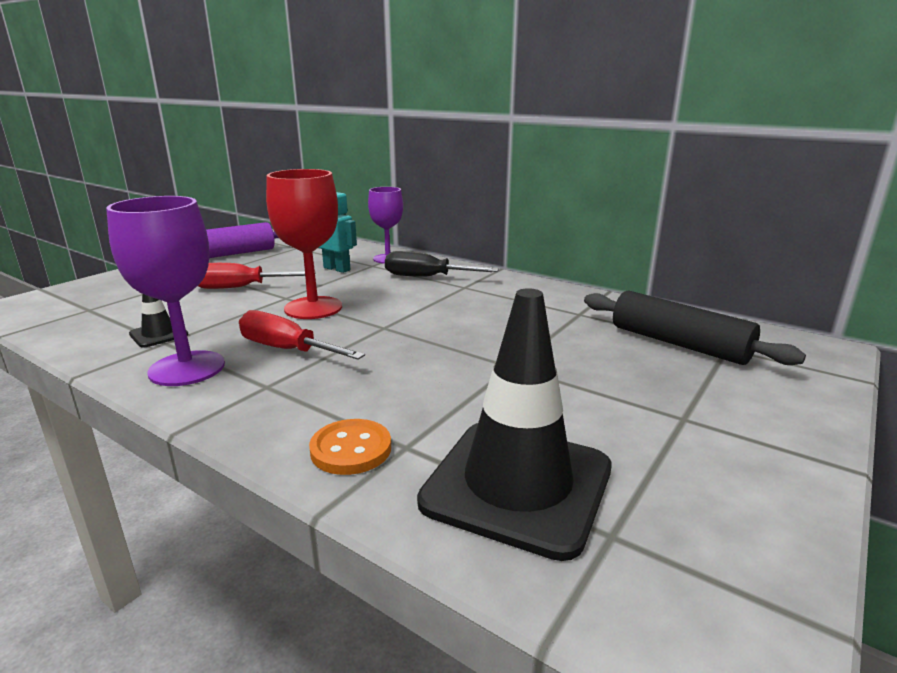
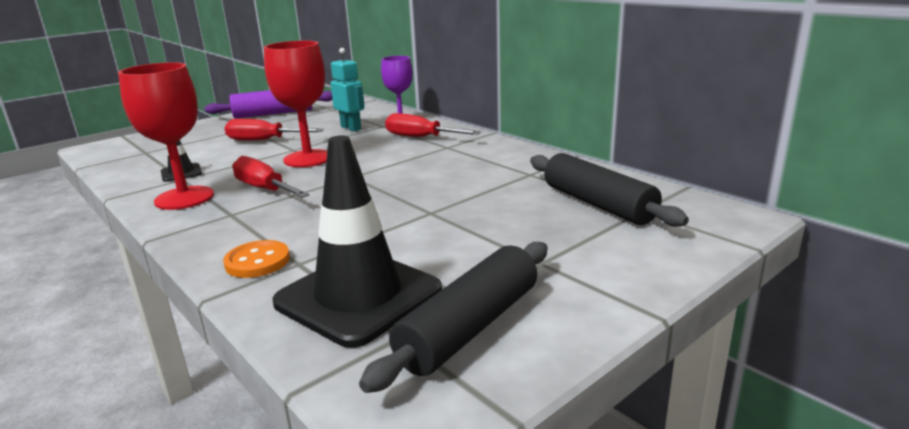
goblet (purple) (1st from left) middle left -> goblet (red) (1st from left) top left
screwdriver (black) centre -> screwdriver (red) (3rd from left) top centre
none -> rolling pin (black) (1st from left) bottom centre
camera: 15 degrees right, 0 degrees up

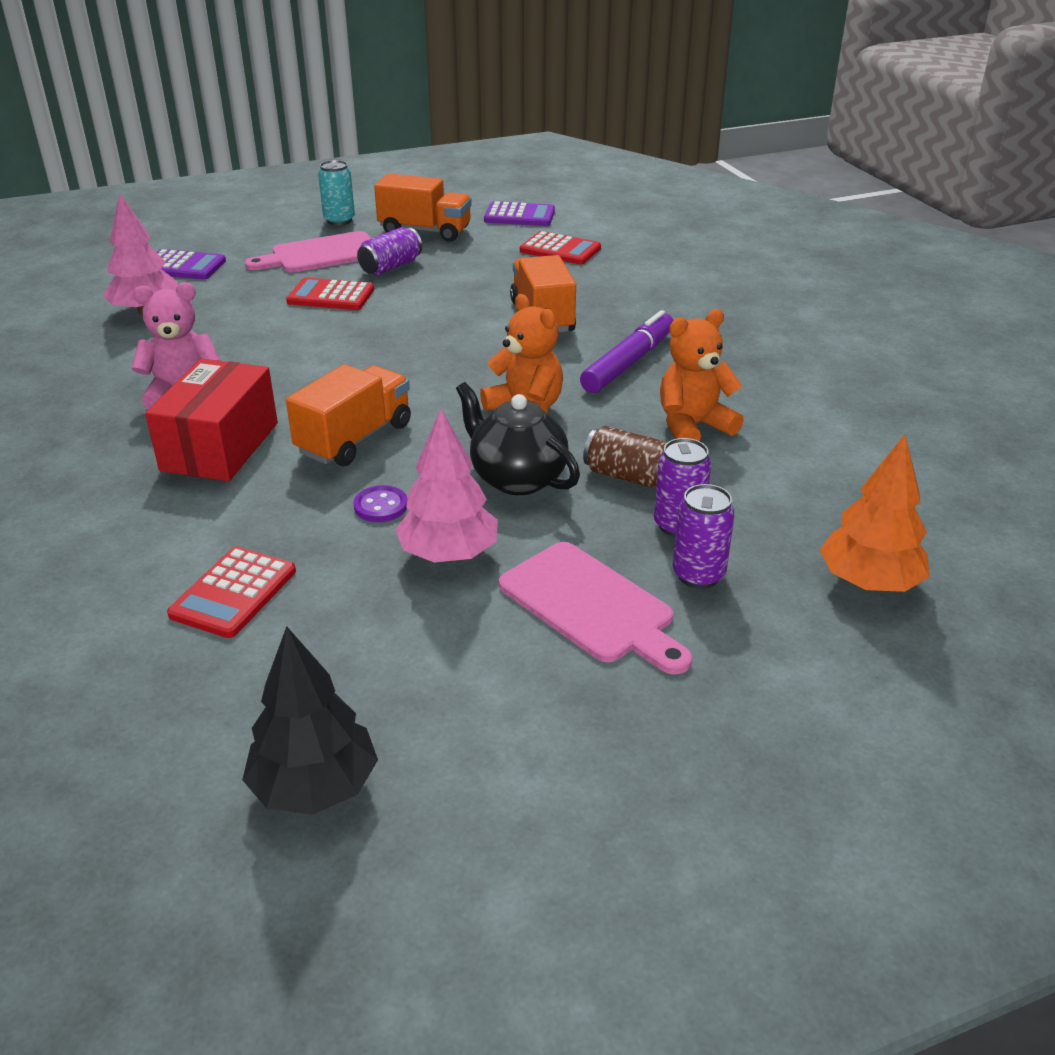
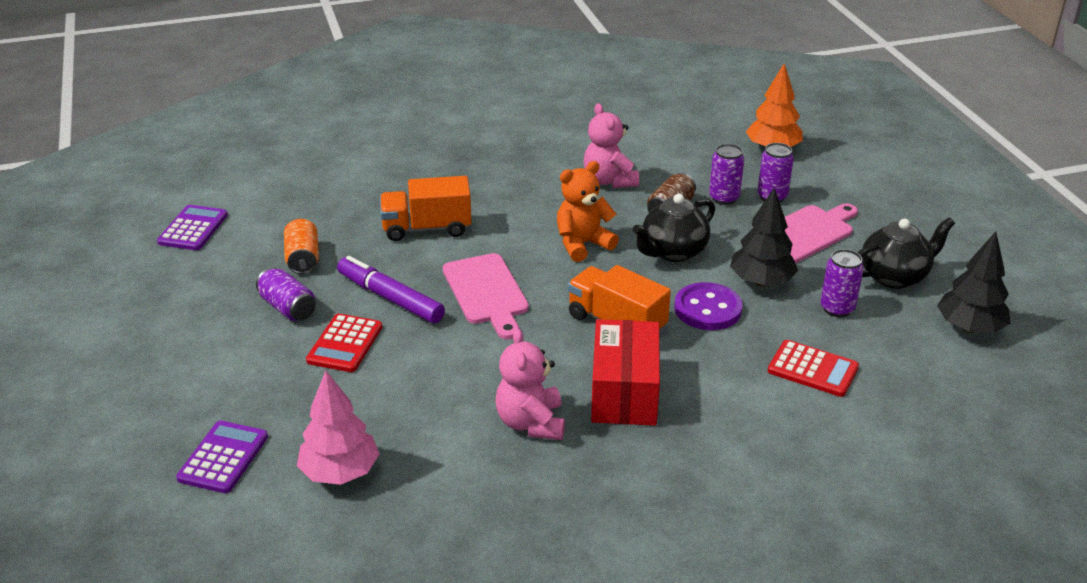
box (red) middle left -> box (red) centre, 75 degrees clockwise
cutting board (pink) (1st from left) top left -> cutting board (pink) (1st from left) centre, moved
can (turquoise) top left -> none
button (purple) centre, x1.75
truck (orange) (2nd from left) top centre -> none
tree (pink) (2nd from left) centre -> tree (black) (1st from left) middle right
calculator (red) (3rd from left) top centre -> none
marker (purple) top centre -> marker (purple) centre, moved
teddy bear (orange) (2nd from left) centre -> teddy bear (pink) (2nd from left) top centre
none -> can (orange) middle left
none -> can (purple) (4th from left) middle right
none -> teapot (black) (2nd from left) middle right
camera: 85 degrees left, 0 degrees up

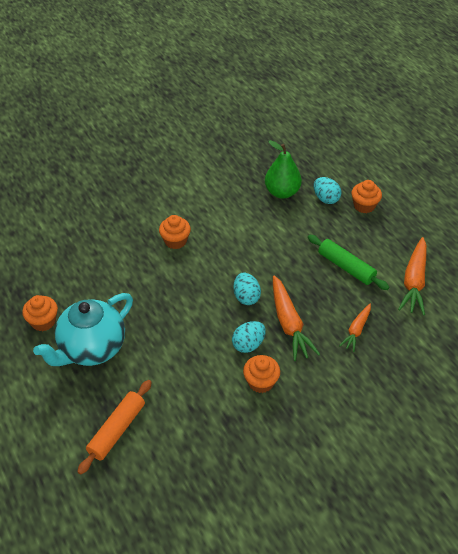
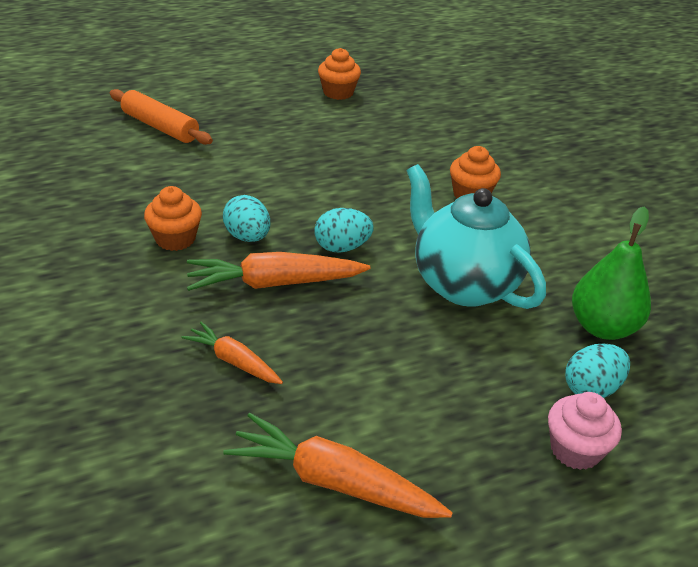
teapot (turquoise) middle left -> teapot (turquoise) middle right, moved
rolling pin (green) middle right -> none
cupcake (orange) (4th from left) middle right -> cupcake (pink) bottom right
camera: 95 degrees right, 10 degrees down

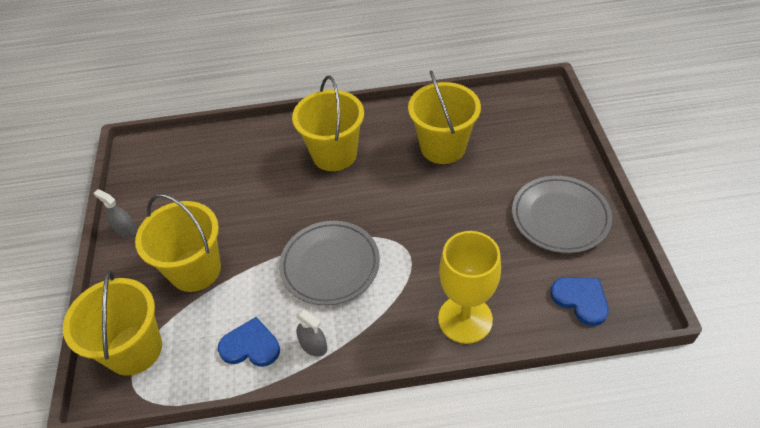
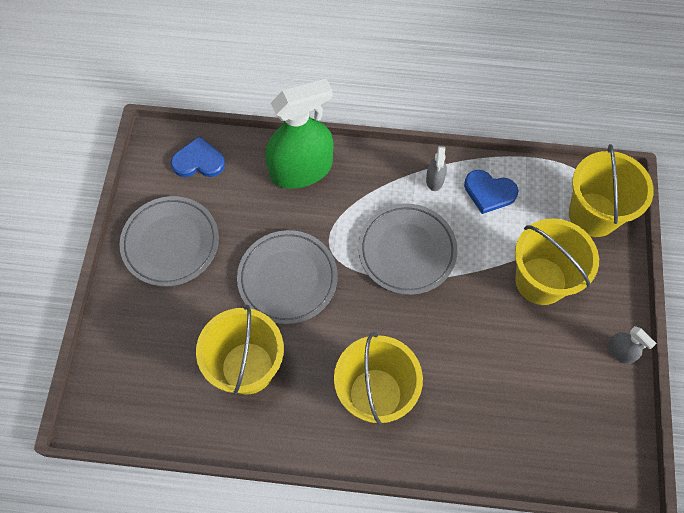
spray bottle (grey) (2nd from left in the first image) bottom centre -> spray bottle (grey) (1st from left) top centre, 135 degrees counterclockwise
goblet (yellow) bottom centre -> spray bottle (green) top centre
heart (blue) (2nd from left in the first image) bottom right -> heart (blue) (1st from left) top left, 120 degrees clockwise
none -> plate (grey) (2nd from left) centre
camera: 170 degrees left, 15 degrees up

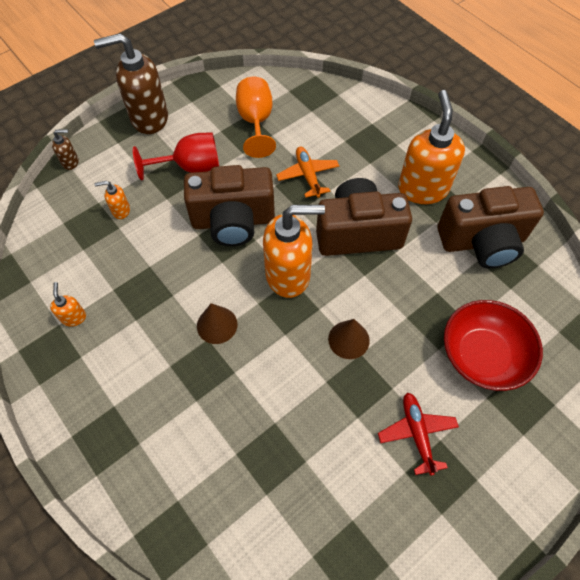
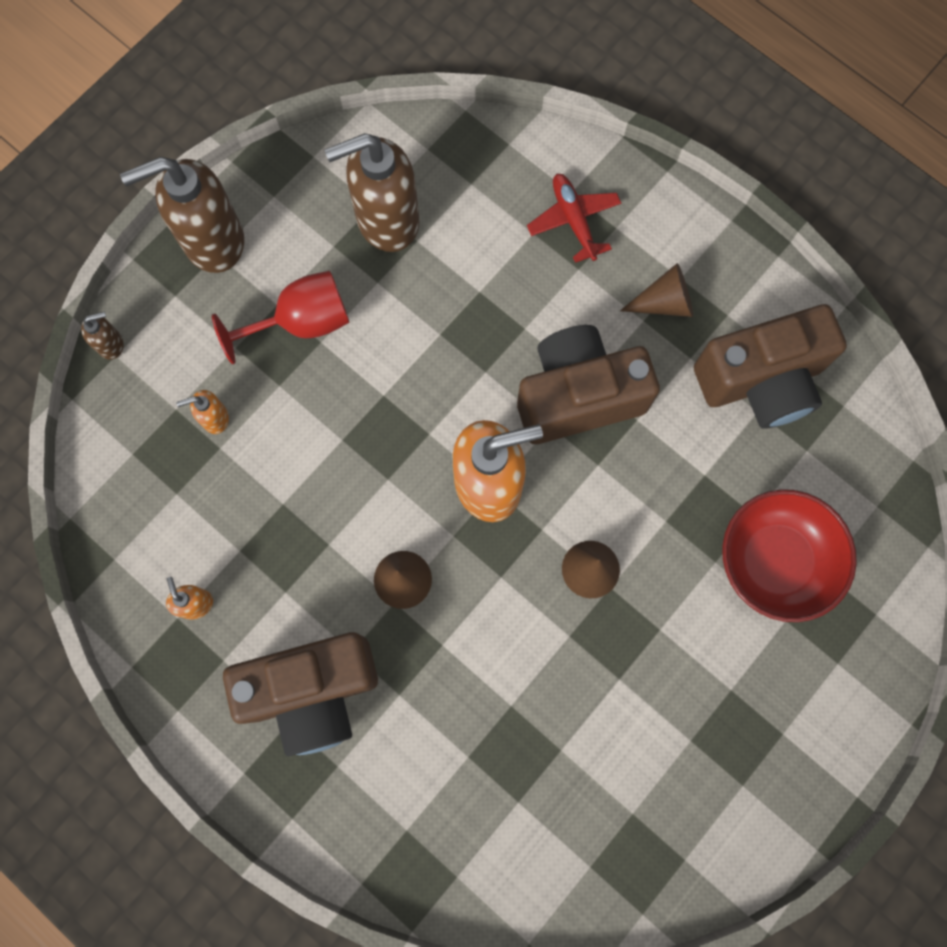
camera (brown) (1st from left) centre -> camera (brown) (1st from left) bottom left, moved
goblet (orange) top centre -> soap dispenser (brown) (3rd from left) top centre
plane (orange) top centre -> none
plane (red) bottom right -> plane (red) top centre, moved
soap dispenser (orange) (4th from left) top right -> cone (brown) (3rd from left) top right
camera: 10 degrees left, 15 degrees up

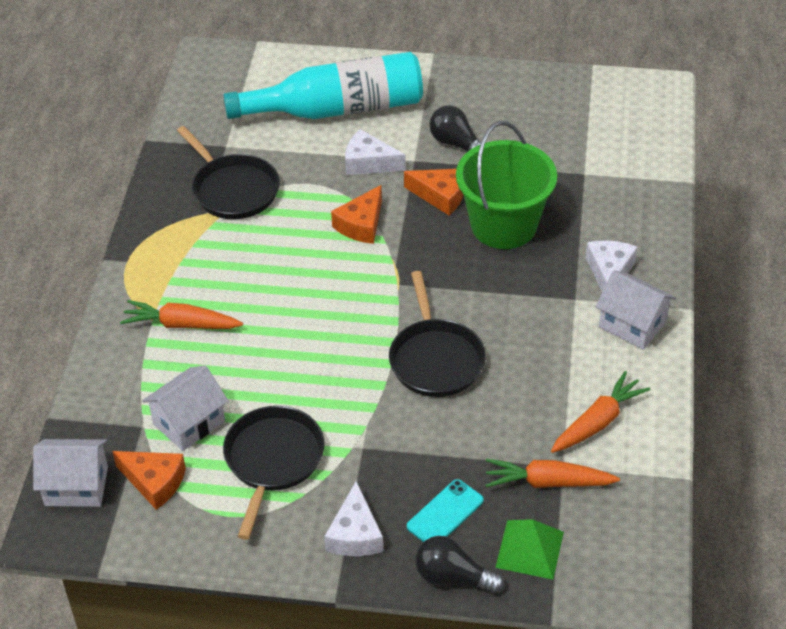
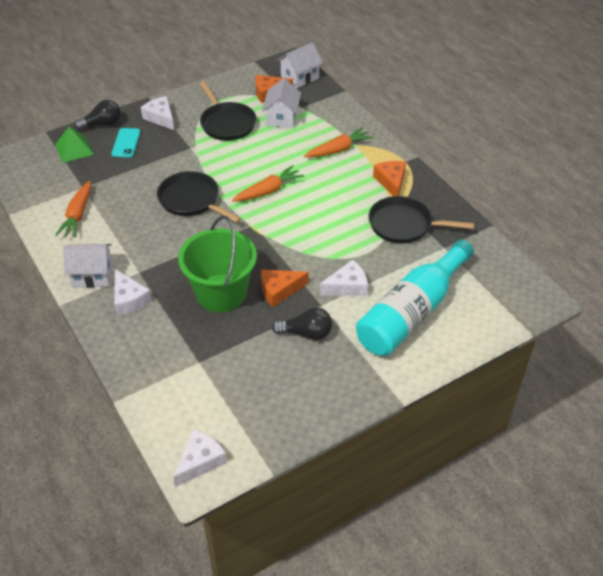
cheese (orange) (2nd from left in the first image) centre -> cheese (orange) (3rd from left) top centre, moved
carrot (orange) (2nd from left) bottom right -> carrot (orange) (2nd from left) top centre, moved
none -> cheese (white) (3rd from left) bottom left
camera: 140 degrees right, 0 degrees up

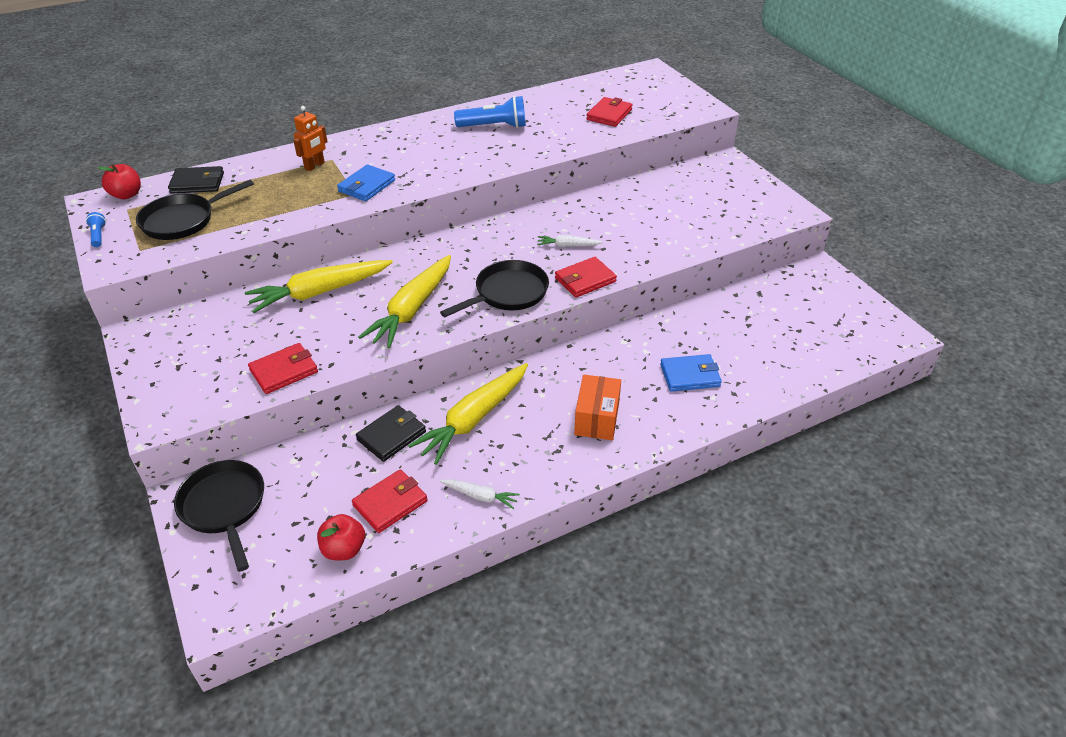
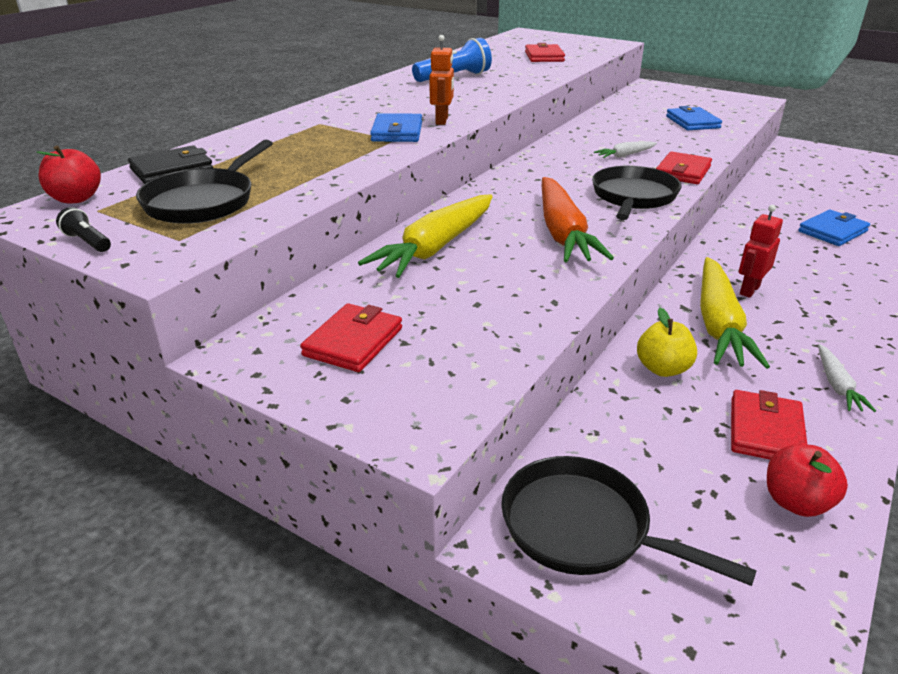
flashlight (blue) (1st from left) top left -> flashlight (black) middle left
wallet (red) (1st from left) middle left -> wallet (red) (1st from left) centre, moved
robot (orange) top left -> robot (orange) top centre, moved
wallet (black) (2nd from left) centre -> apple (yellow) middle right
carrot (yellow) (2nd from left) centre -> carrot (orange) top centre
carrot (white) (1st from left in the first image) bottom centre -> carrot (white) (2nd from left) middle right, 105 degrees clockwise
box (orange) centre -> none
none -> wallet (blue) (2nd from left) top right
none -> robot (red) middle right
camera: 30 degrees left, 10 degrees down

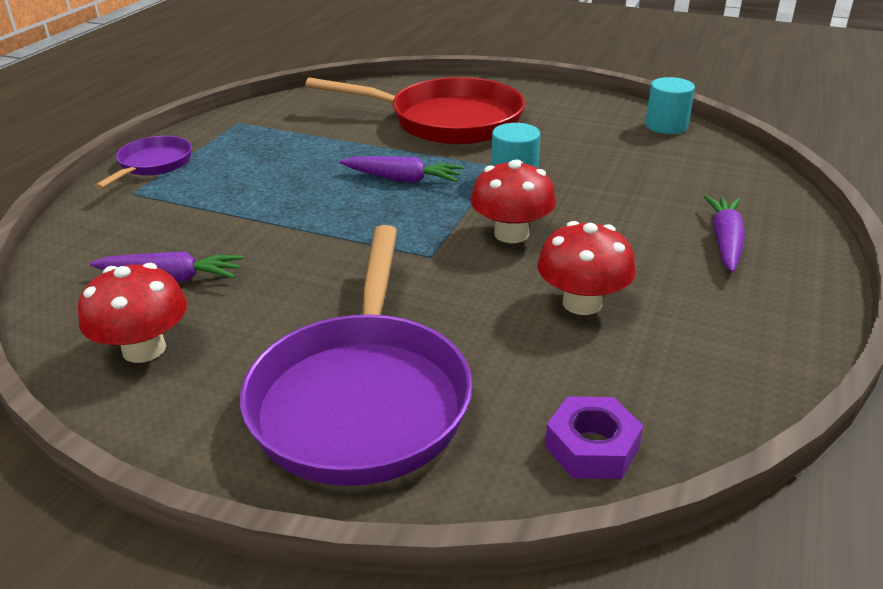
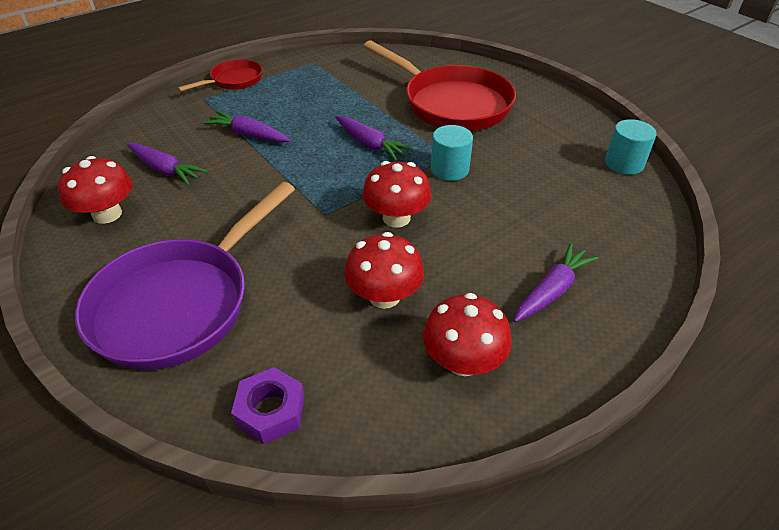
pan (purple) (1st from left) top left -> pan (red) (1st from left) top left
none -> carrot (purple) (2nd from left) top left
none -> mushroom (red) (4th from left) centre
camera: 30 degrees right, 10 degrees up

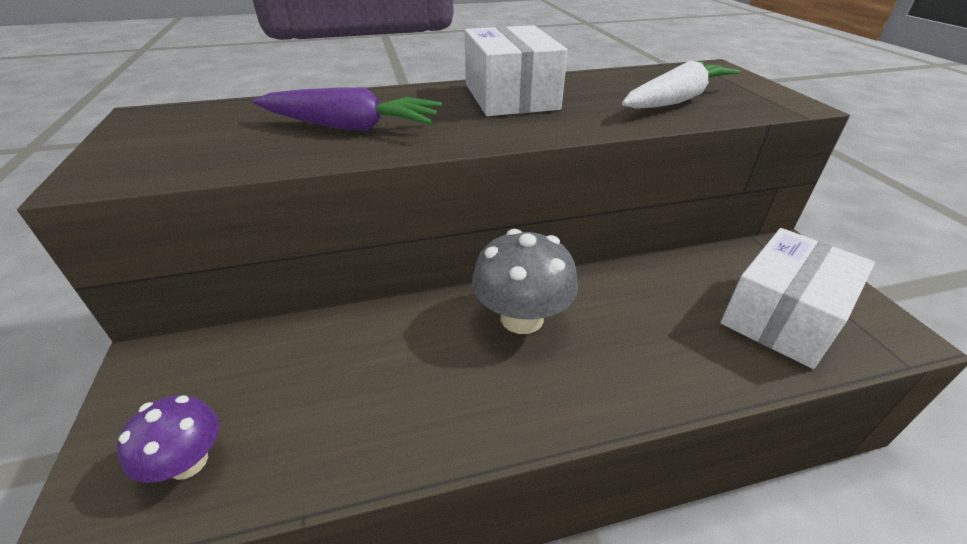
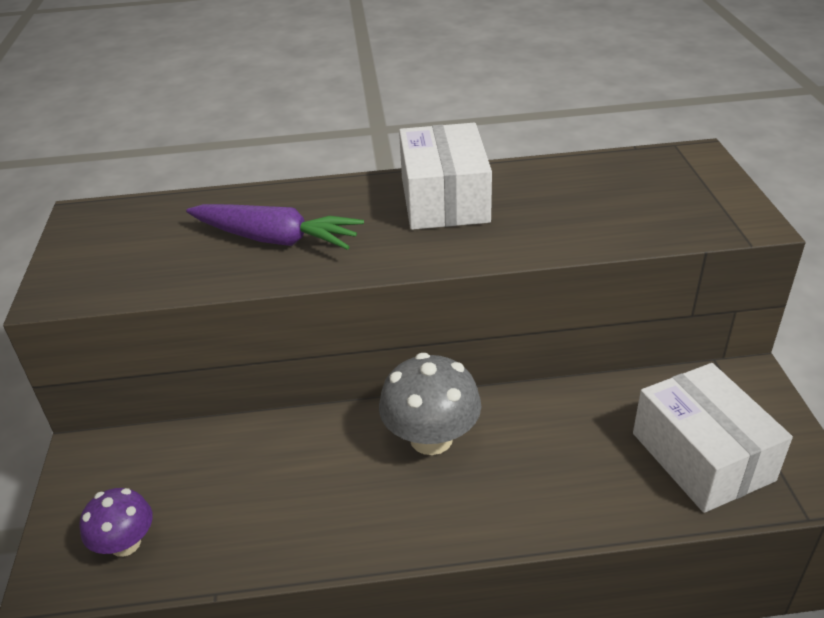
carrot (white) top right -> none
box (white) (2nd from left) middle right -> box (white) (2nd from left) bottom right, 75 degrees counterclockwise
camera: 10 degrees right, 0 degrees up

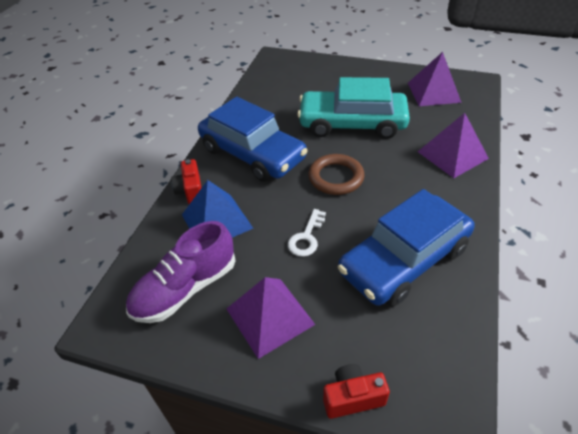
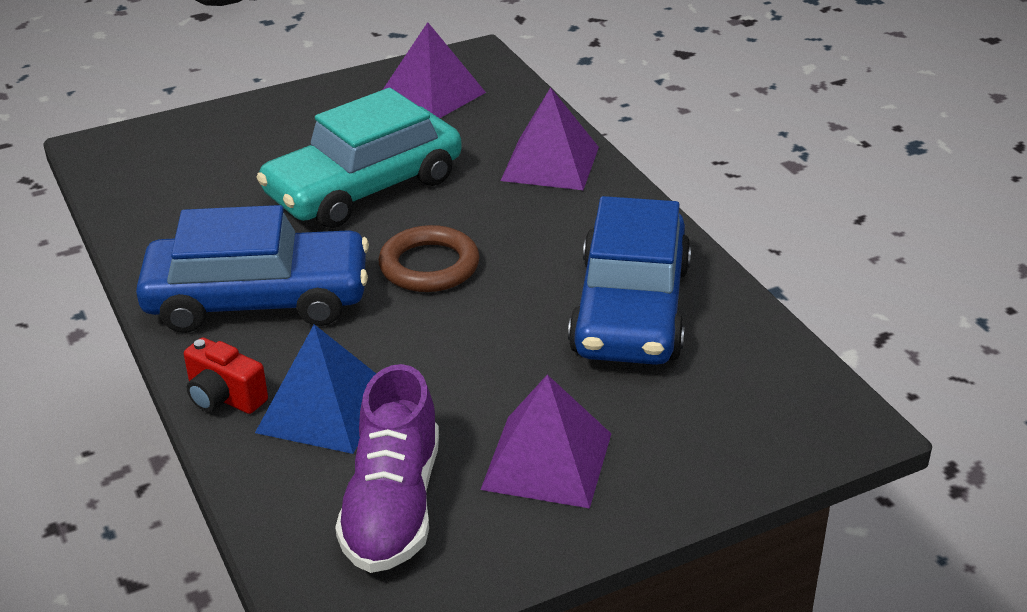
key (white) centre -> none
camera (red) (2nd from left) bottom centre -> none
camera: 45 degrees left, 10 degrees down

